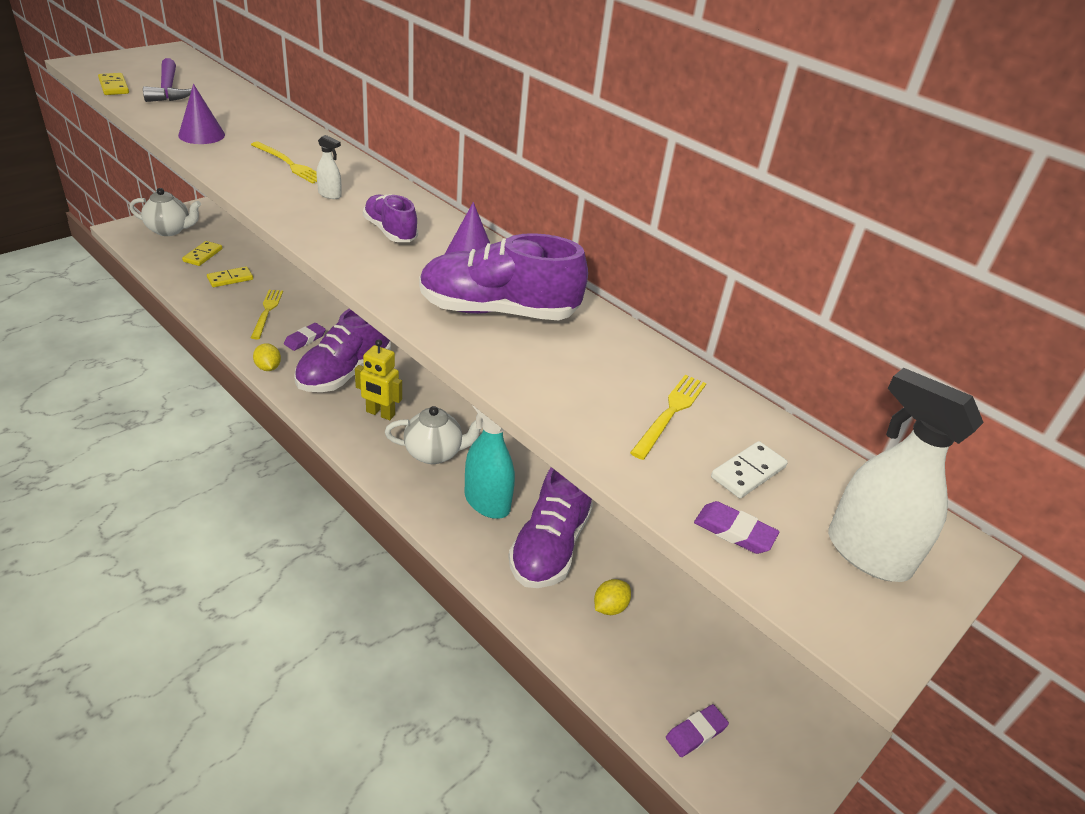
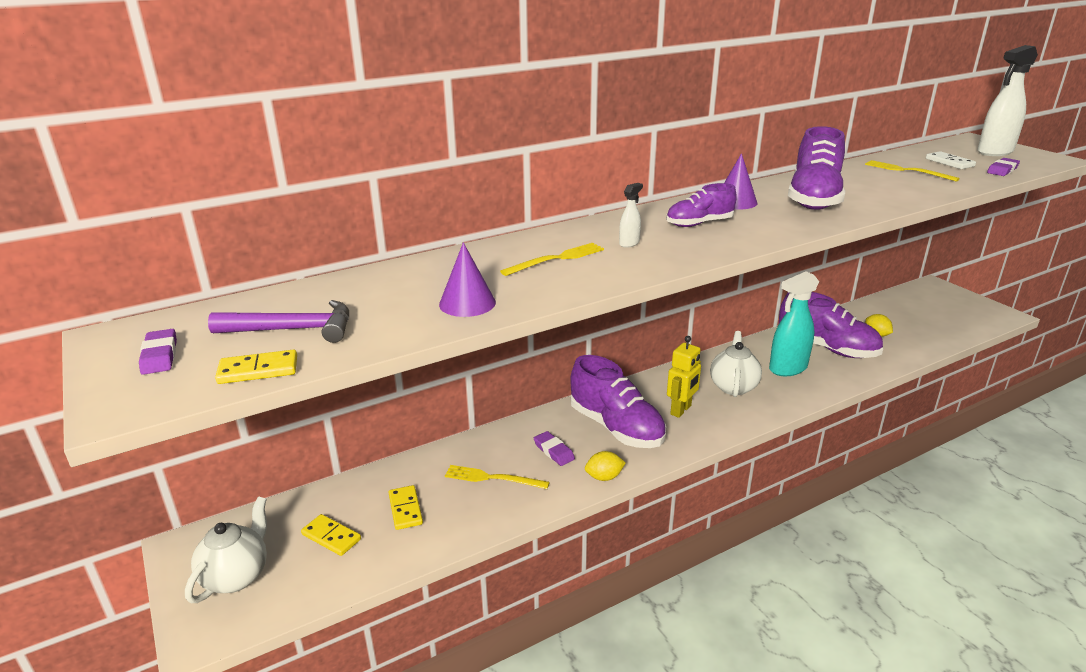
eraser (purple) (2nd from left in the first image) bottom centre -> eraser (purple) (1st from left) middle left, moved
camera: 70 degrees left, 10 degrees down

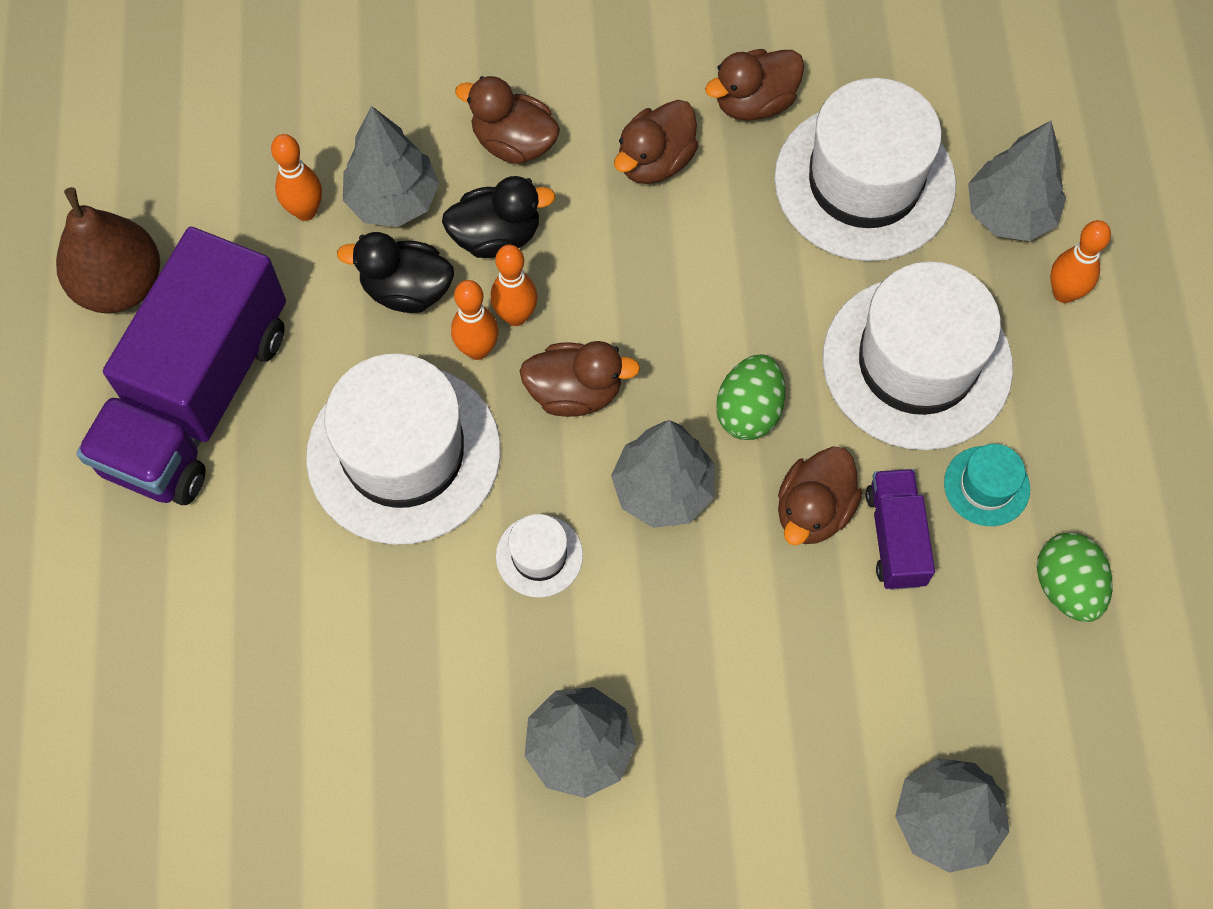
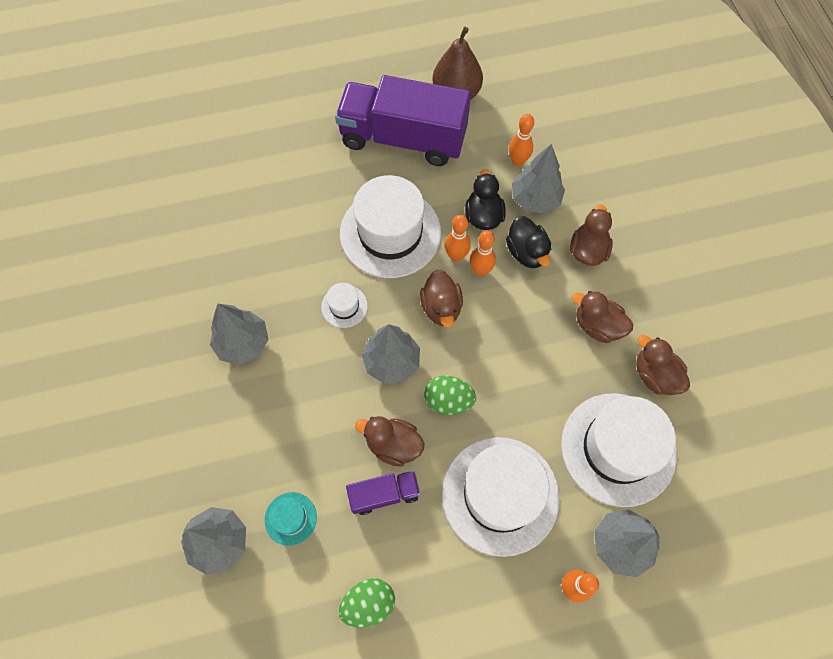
hat (turquoise) middle right -> hat (turquoise) bottom centre, moved
camera: 80 degrees right, 0 degrees up

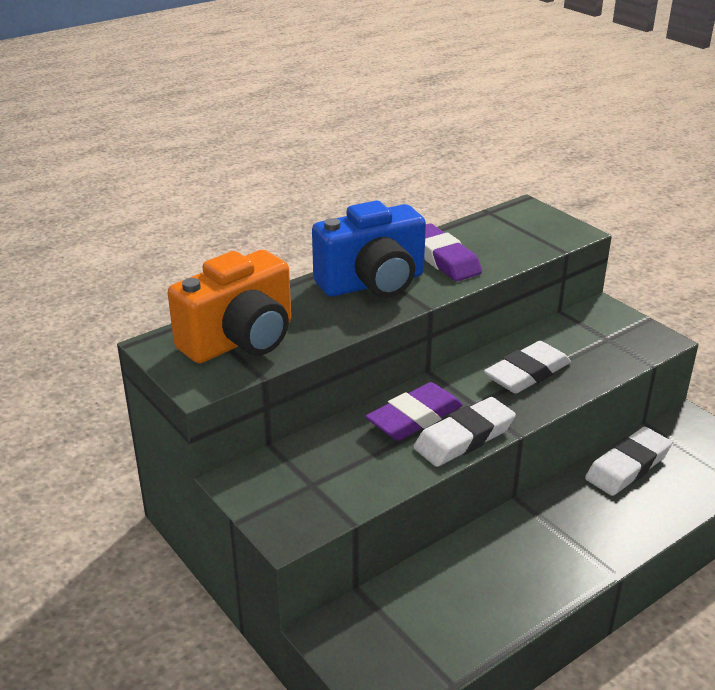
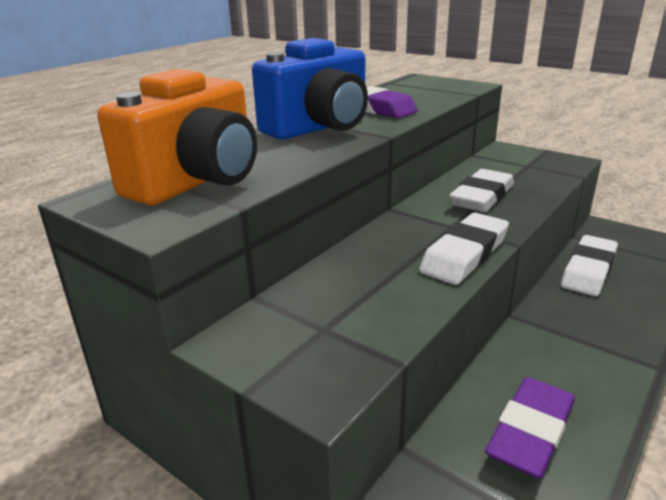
eraser (purple) (1st from left in the first image) centre -> eraser (purple) (2nd from left) bottom right, moved
camera: 15 degrees left, 5 degrees down

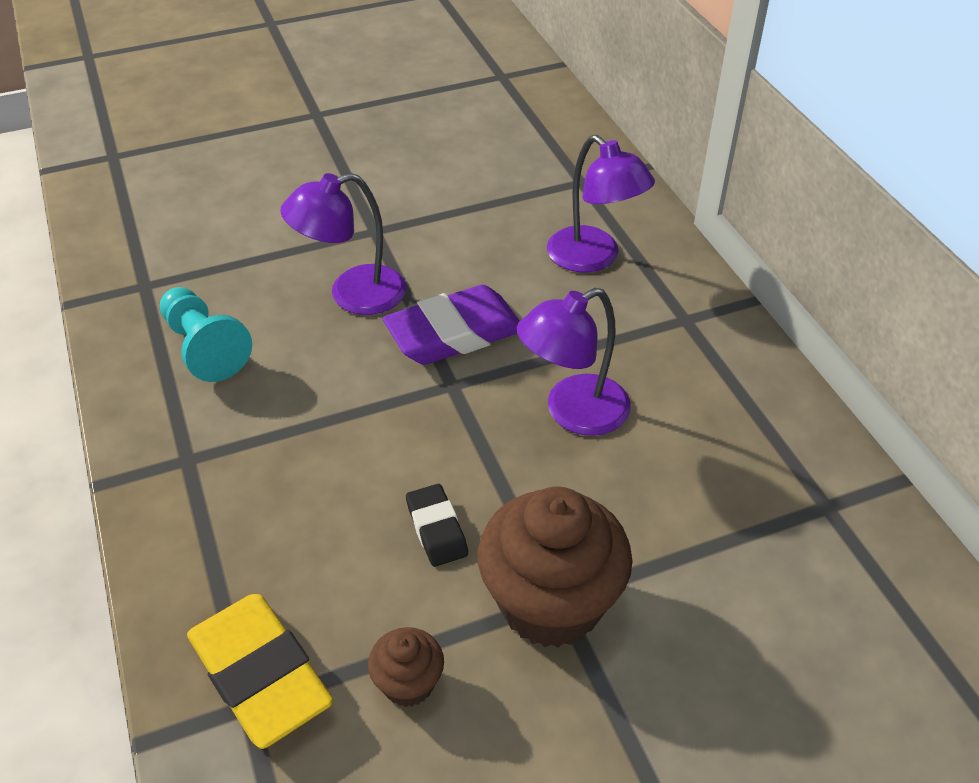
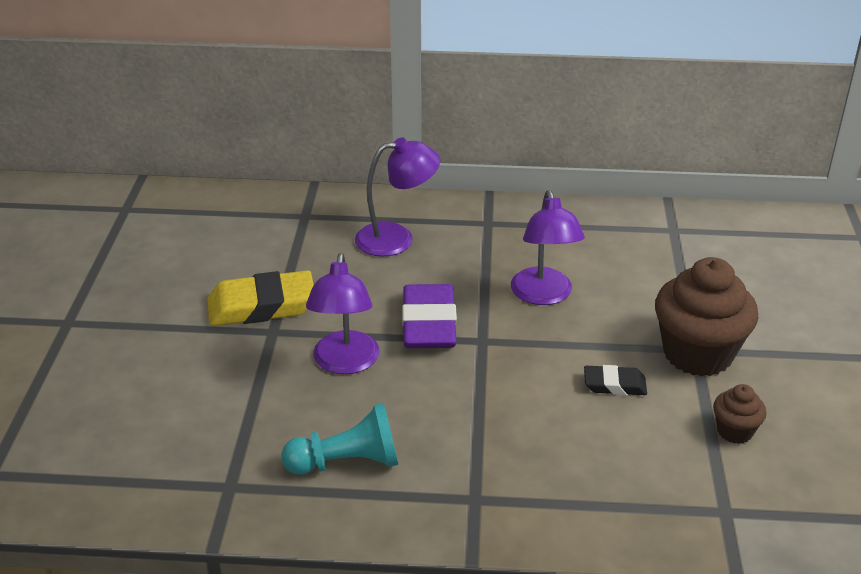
eraser (yellow) bottom left -> eraser (yellow) middle left, moved
camera: 65 degrees left, 10 degrees down

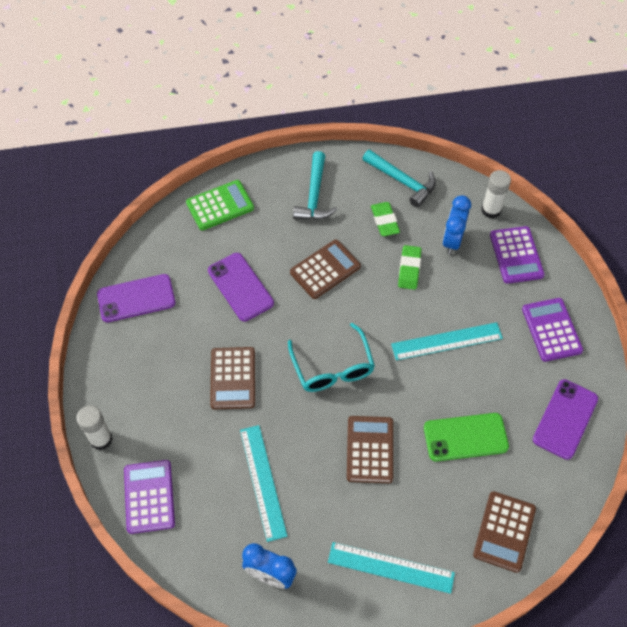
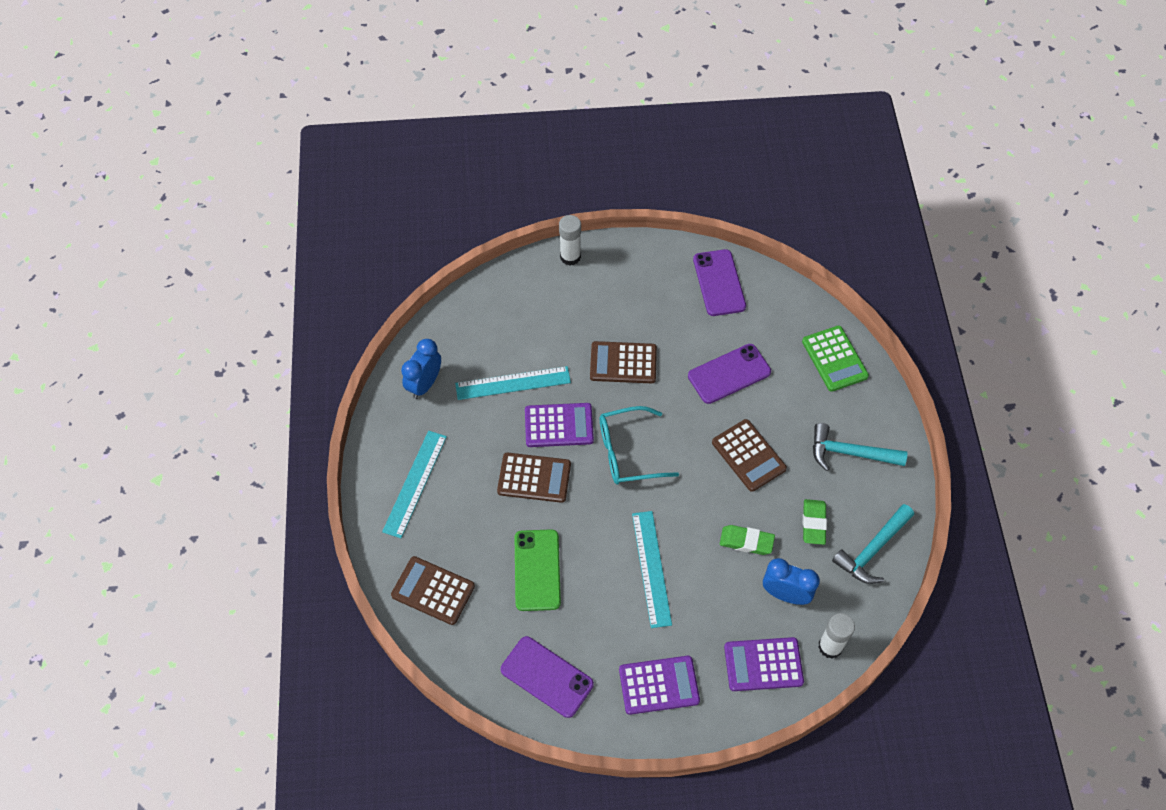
calculator (purple) (1st from left) bottom left -> calculator (purple) (1st from left) centre, moved
eraser (green) (1st from left in the first image) centre -> eraser (green) (2nd from left) middle right, 75 degrees counterclockwise
camera: 95 degrees right, 0 degrees up

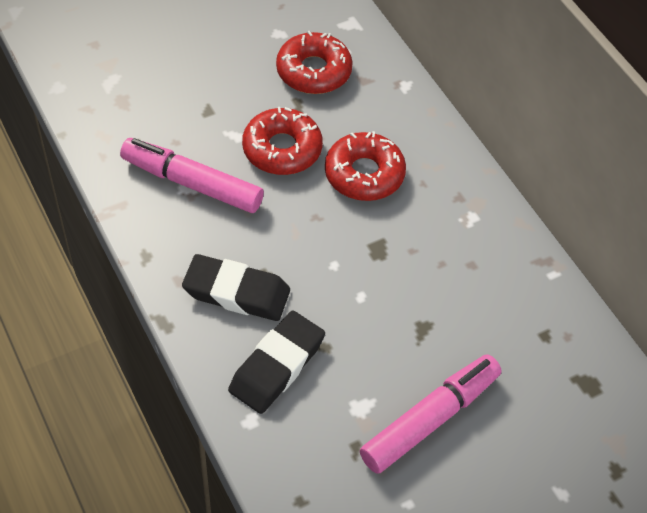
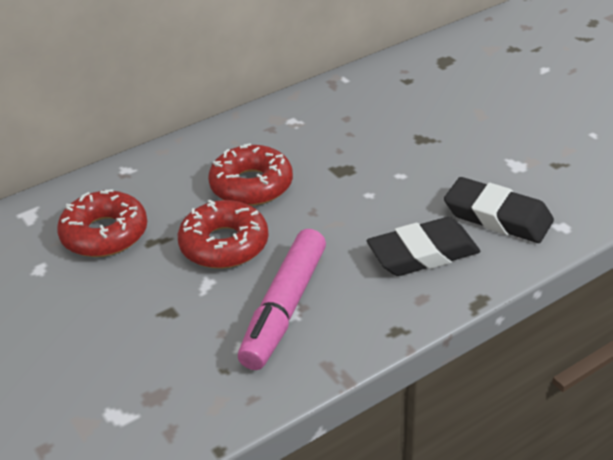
eraser (black) (1st from left) centre -> eraser (black) (1st from left) middle right, 60 degrees clockwise
marker (pink) (2nd from left) bottom centre -> none
camera: 90 degrees left, 15 degrees down

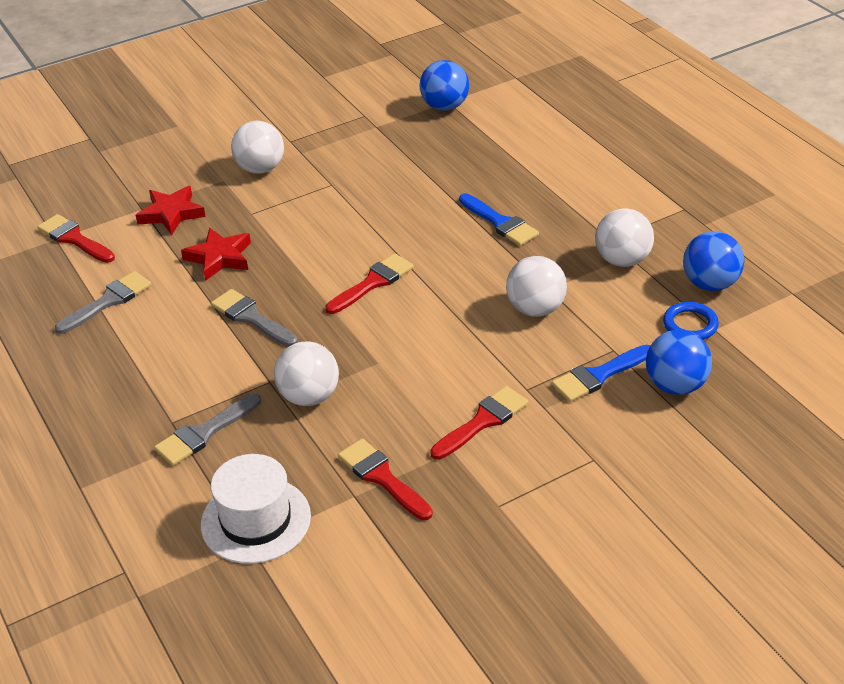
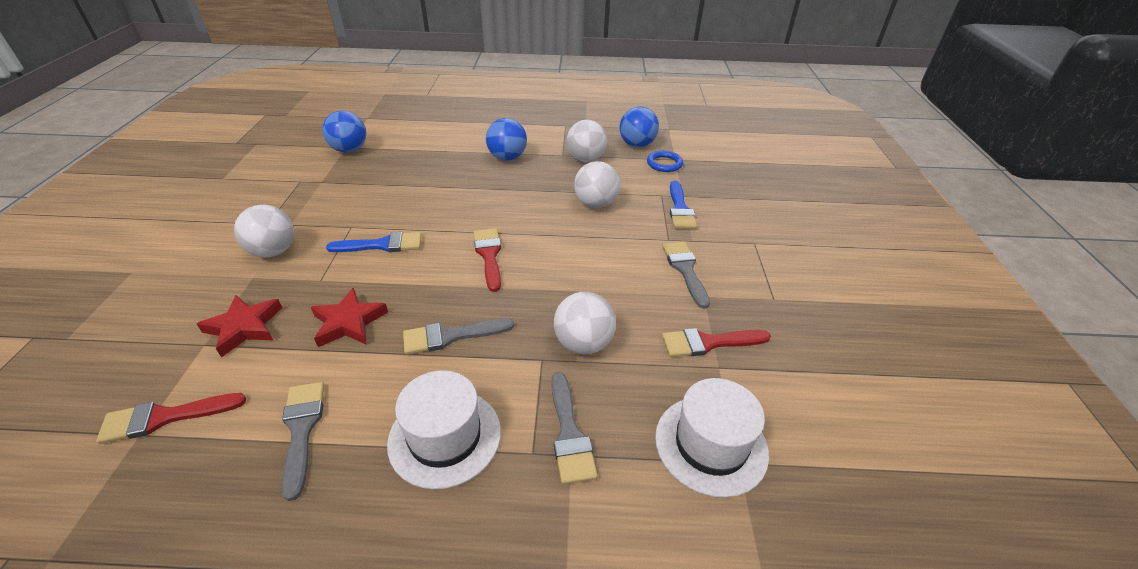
brush (red) (4th from left) centre -> brush (grey) (4th from left) centre
brush (blue) (1st from left) top centre -> brush (blue) (1st from left) middle left, moved
ball (blue) (2nd from left) middle right -> ball (blue) (2nd from left) top centre, moved
none -> hat (white) (1st from left) bottom centre
camera: 60 degrees left, 0 degrees up

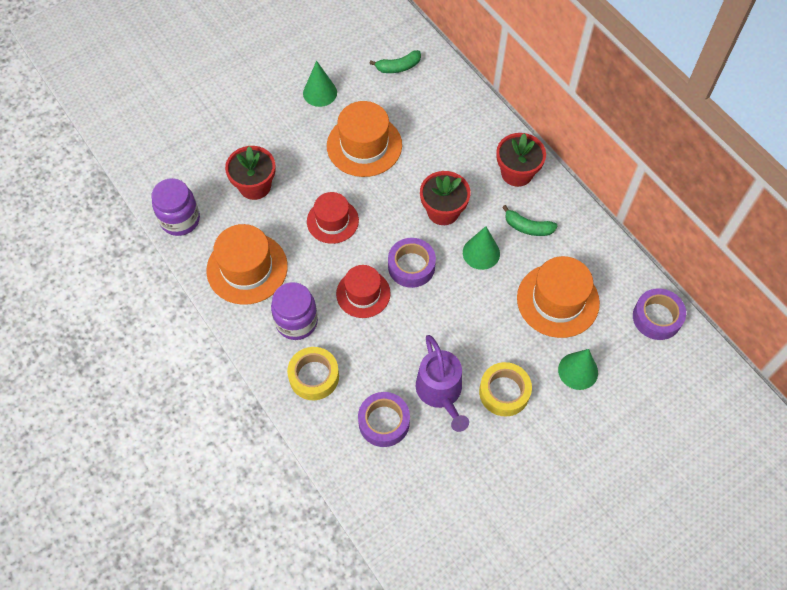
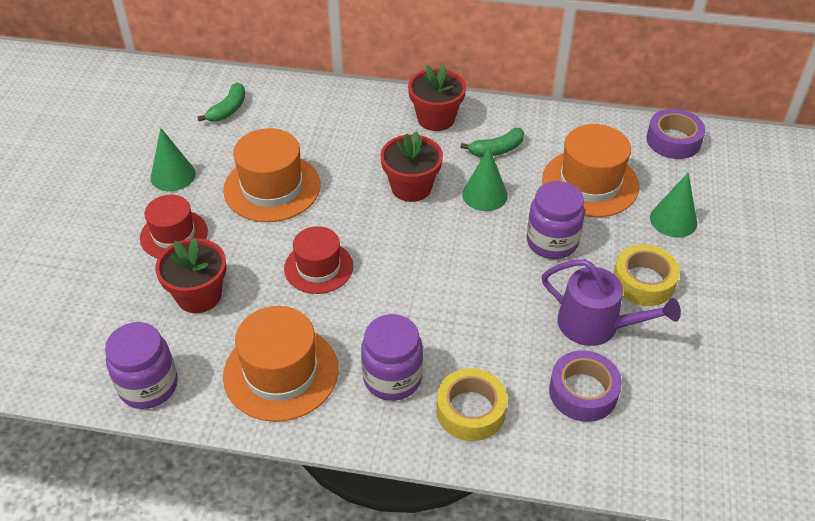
hat (red) (2nd from left in the first image) centre -> hat (red) (1st from left) middle left, moved
tape (purple) (2nd from left) centre -> none
none -> jar (purple) (3rd from left) middle right
camera: 45 degrees left, 15 degrees down

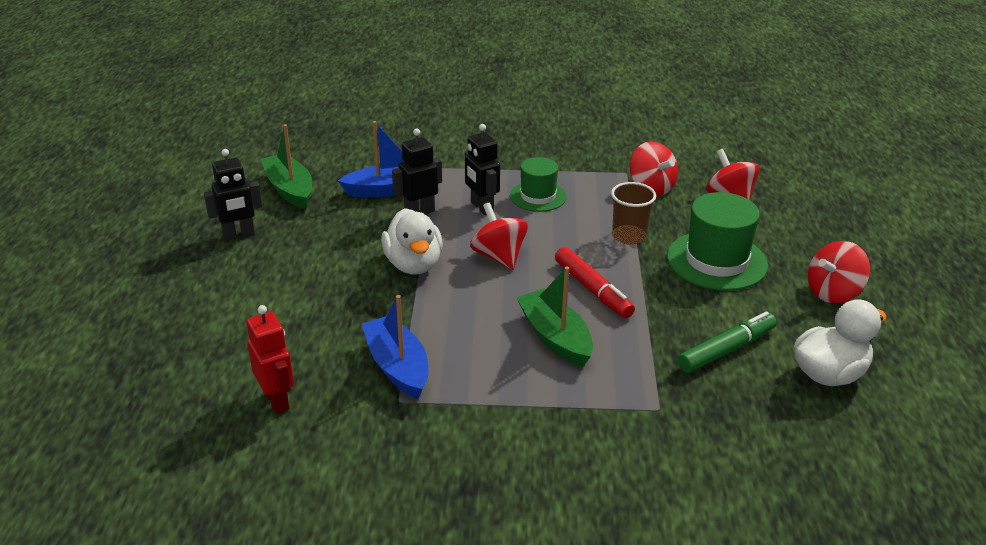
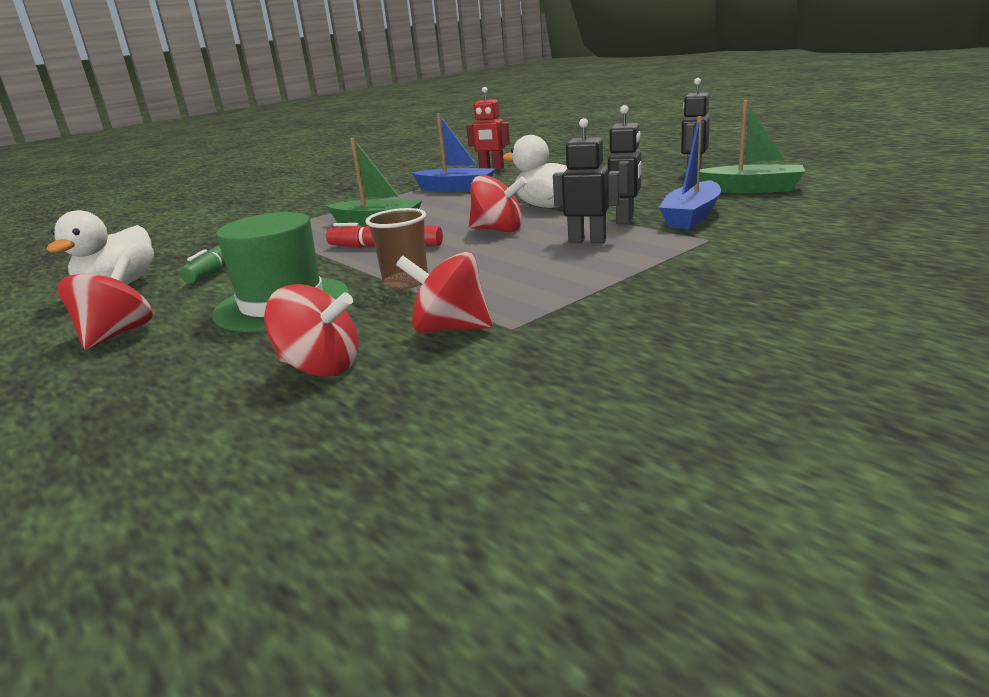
hat (green) (1st from left) centre -> none
camera: 140 degrees right, 10 degrees down

